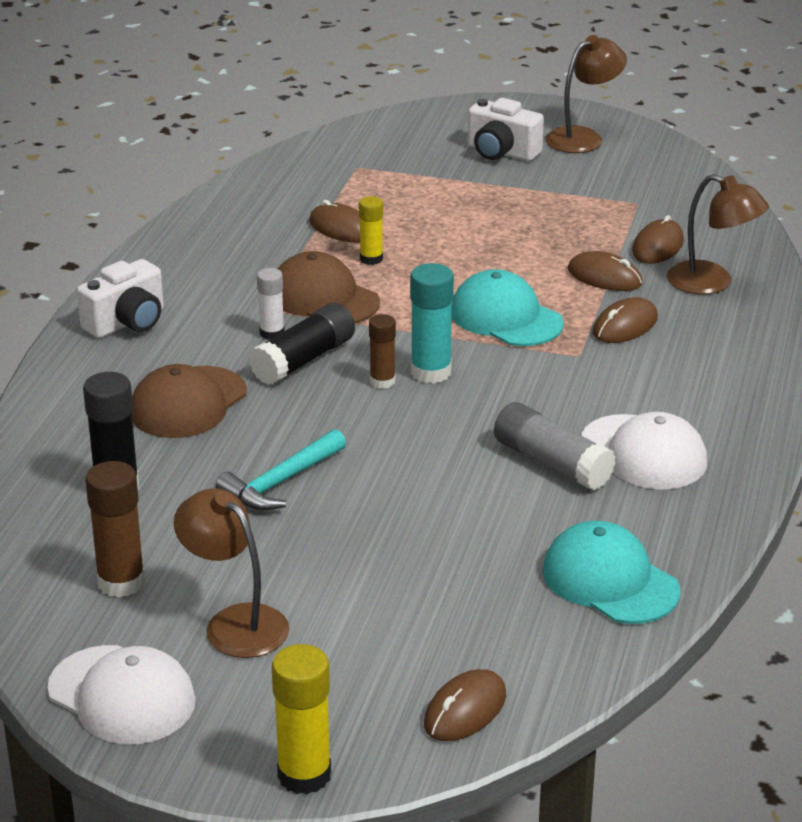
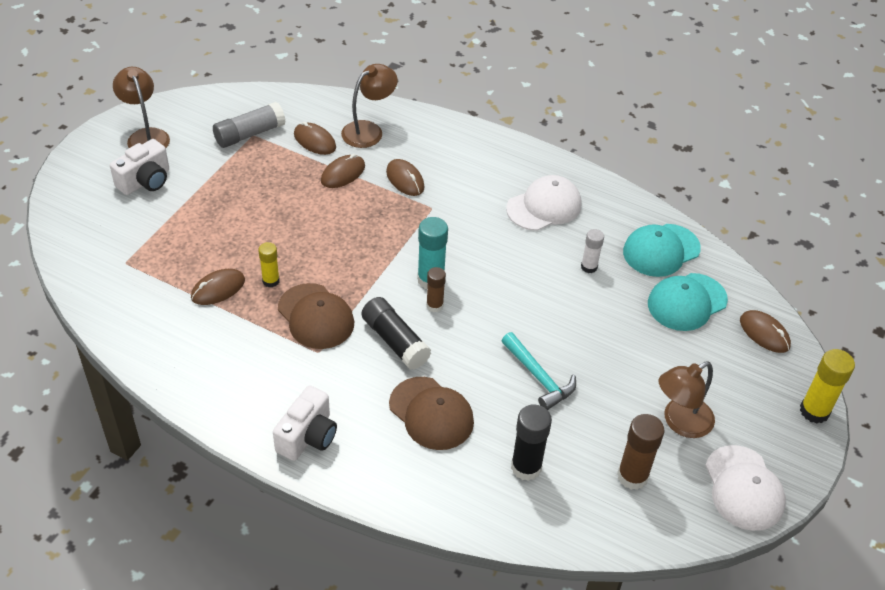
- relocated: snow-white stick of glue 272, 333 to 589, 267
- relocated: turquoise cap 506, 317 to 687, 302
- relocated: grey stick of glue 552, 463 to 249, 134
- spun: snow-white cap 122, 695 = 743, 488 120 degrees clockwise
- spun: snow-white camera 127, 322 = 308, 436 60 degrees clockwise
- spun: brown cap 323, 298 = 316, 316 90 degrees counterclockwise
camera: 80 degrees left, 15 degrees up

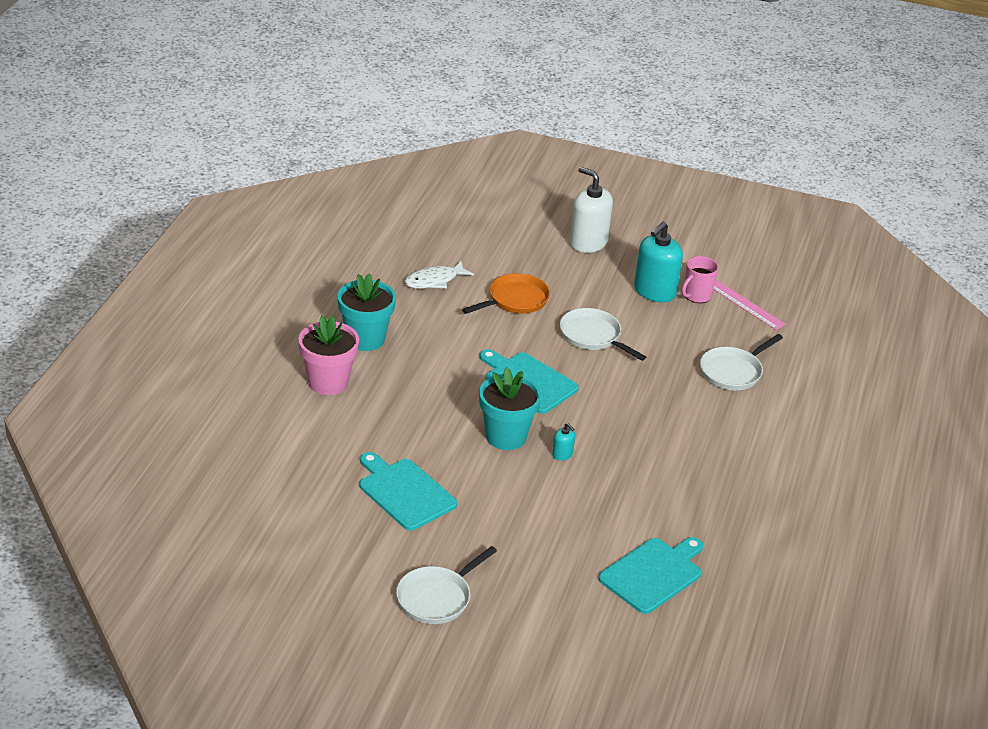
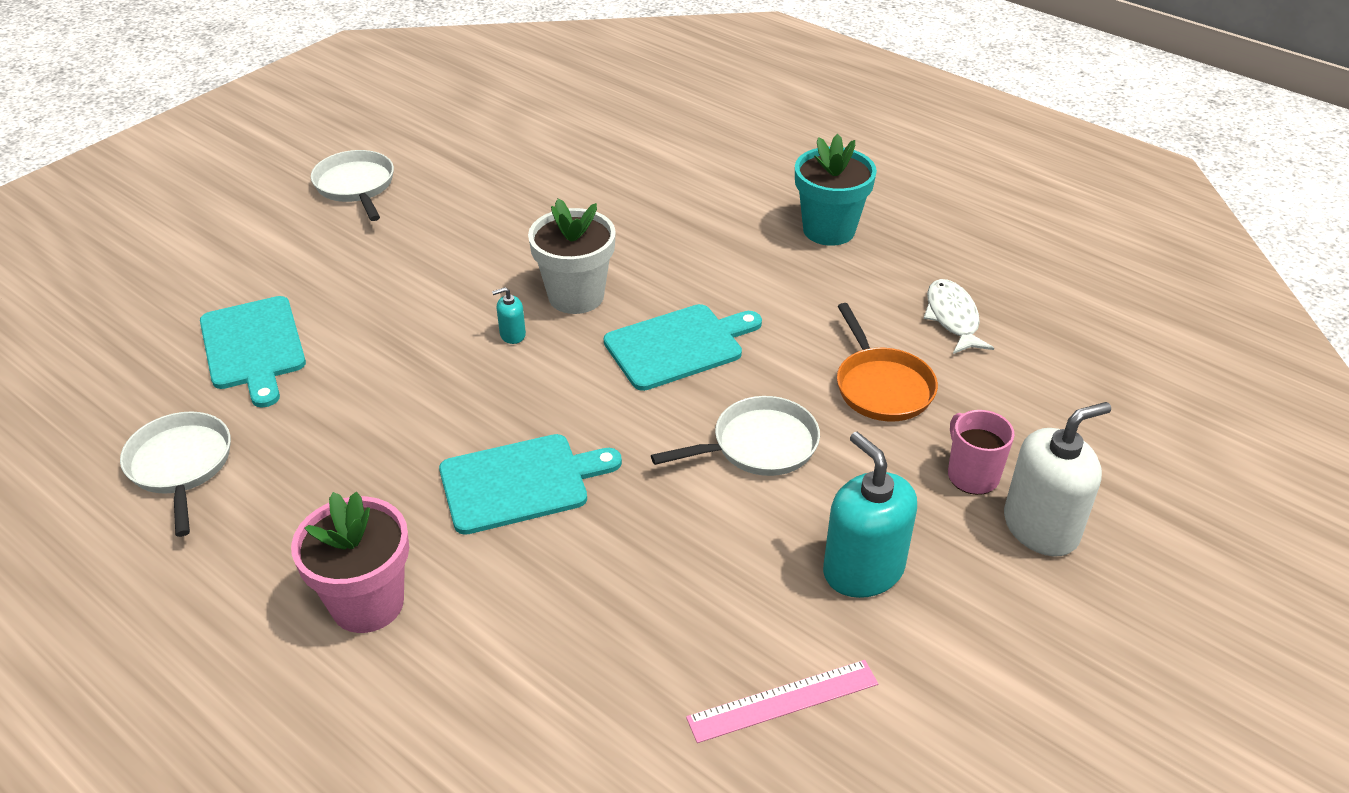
- relocated: rosy flower pot 328, 382 to 367, 603
- relocated: turquoise chopping board 405, 492 to 520, 483
- relocated: rosy mug 696, 295 to 972, 475
- relocated: snow-white skillet 733, 371 to 181, 466
- colour: turquoise flower pot 506, 436 to snow-white flower pot 576, 296
camera: 115 degrees right, 5 degrees up

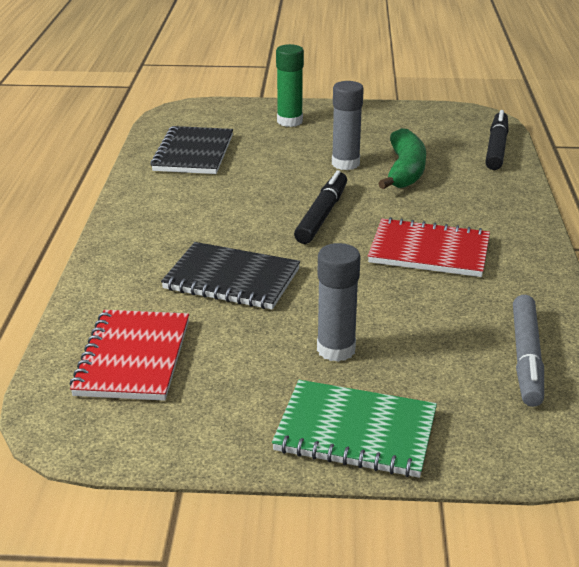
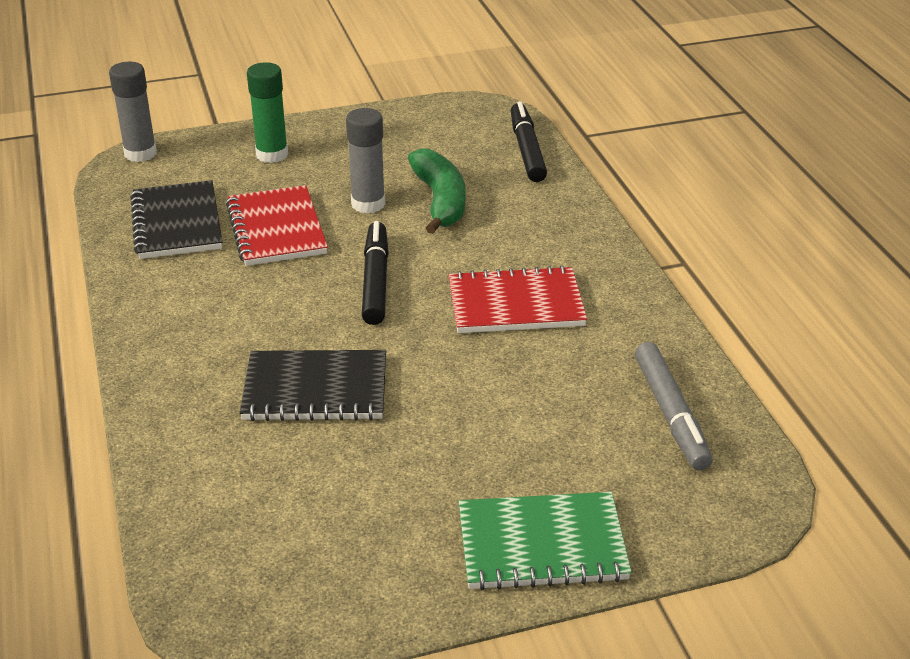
- relocated: crimson notebook 133, 358 to 276, 229
- relocated: grey stick of glue 336, 349 to 140, 154
camera: 20 degrees left, 5 degrees up

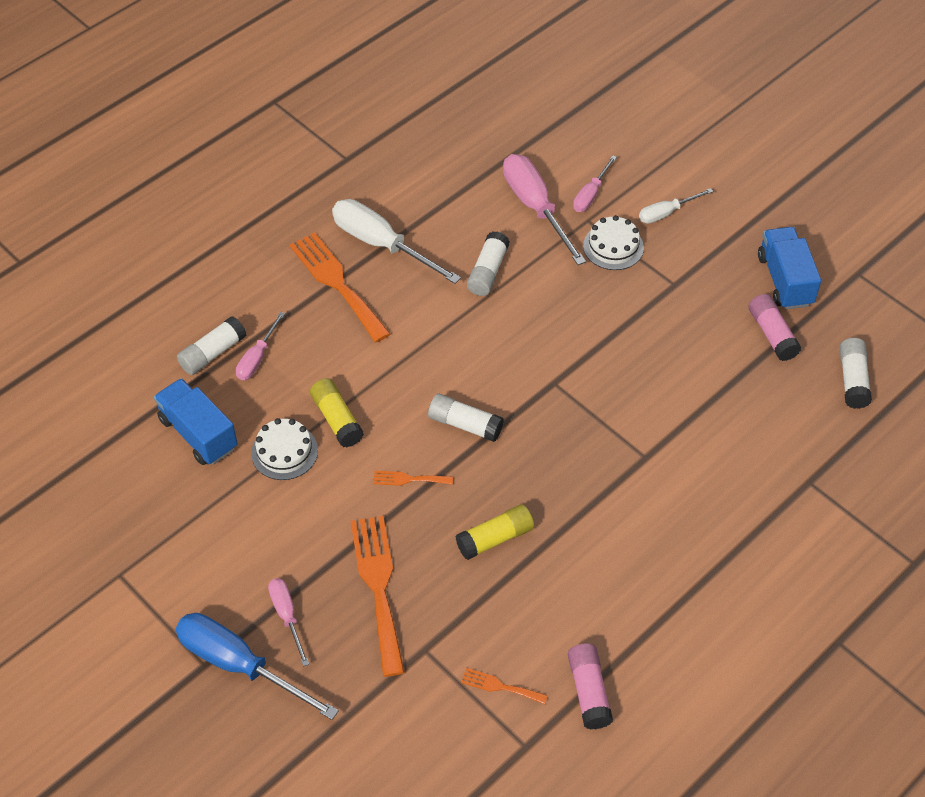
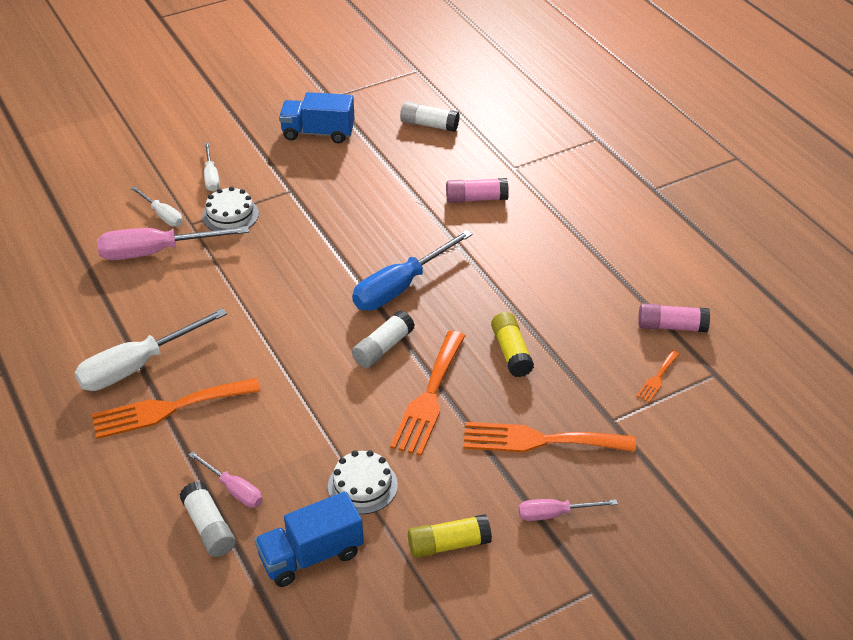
- missing: snow-white stick of glue 488, 271
- relocated: royal blue screwdriver 239, 665 to 400, 287
- relocated: yellow stick of glue 337, 419 to 449, 544
- relocated: rosy stick of glue 772, 334 to 476, 199
- colour: rosy screwdriver 590, 194 to snow-white screwdriver 162, 215
- size: bright orange fork 409, 479 = 429, 397 x2.14
camera: 75 degrees left, 10 degrees down

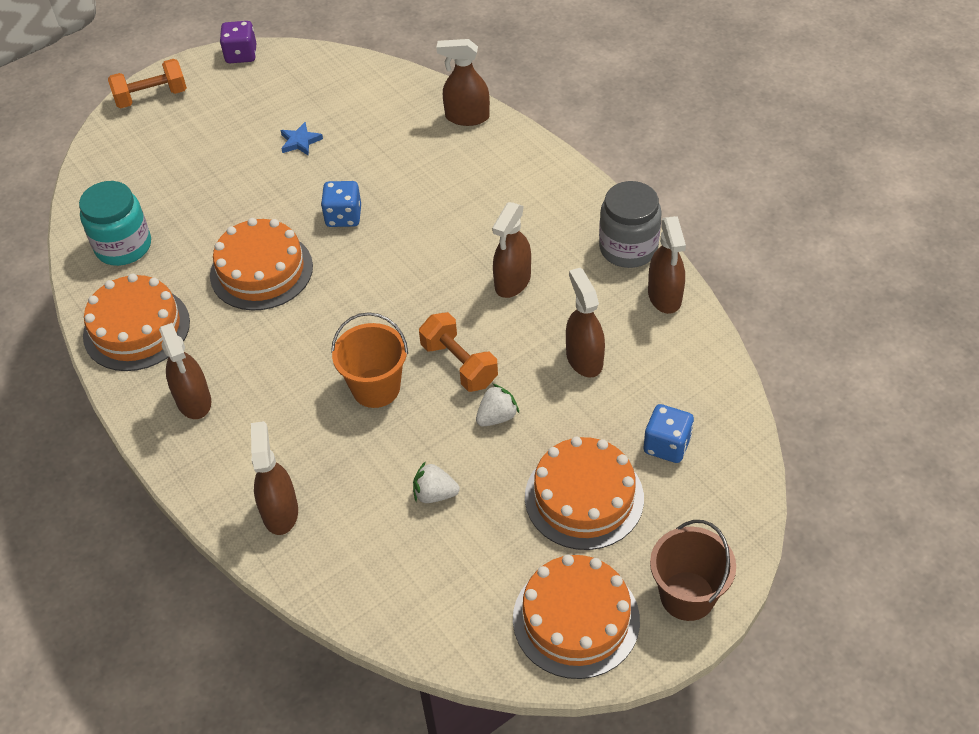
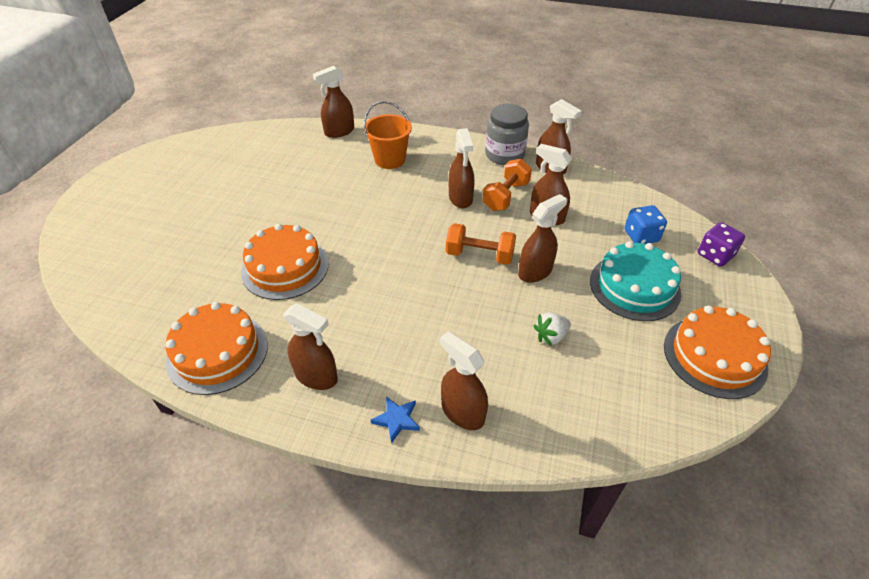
- missing: turquoise jam jar 123, 246
- missing: royal blue die 343, 216
- missing: brown pail 687, 596
- relocated: bright orange free weight 151, 97 to 506, 196
- relocated: violet die 241, 55 to 715, 255
- relocated: royal blue star shape 300, 141 to 397, 420
- relocated: bright orange pail 376, 388 to 390, 160
- exchanged: snow-white berry 497, 417 to brown sprayer 535, 271
- colour: bright orange gateau 584, 497 to turquoise gateau 634, 287
camera: 40 degrees left, 5 degrees down

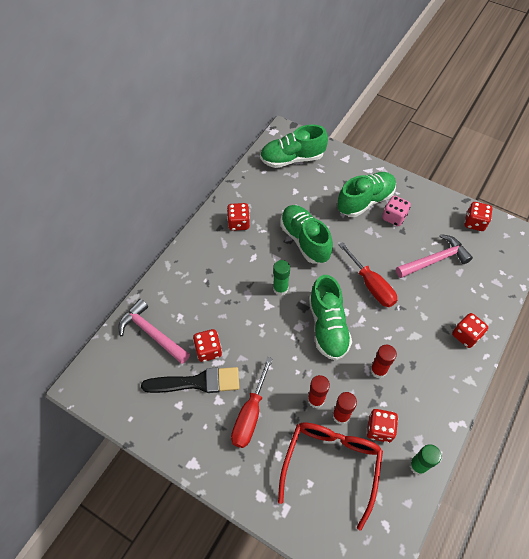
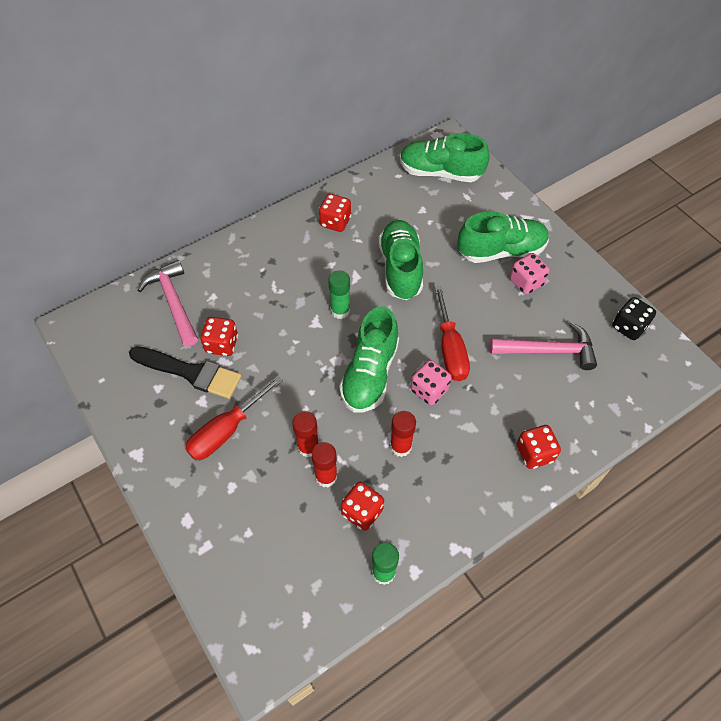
- missing: crimson spectacles 331, 465
- appeared: rosy die 429, 390
- colour: crimson die 474, 223 to jet-black die 628, 327
camera: 25 degrees right, 0 degrees up

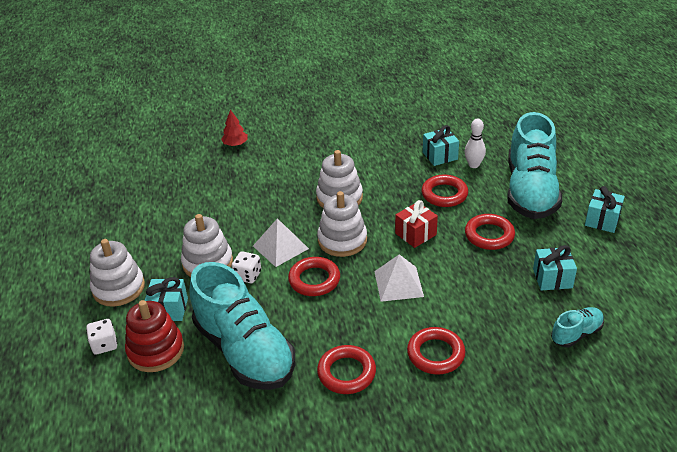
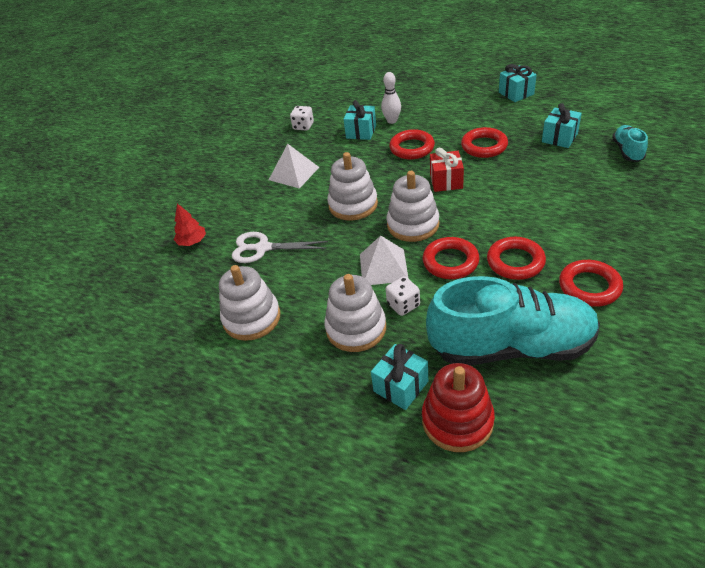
- missing: turquoise shoe 530, 191
- appeared: snow-white scissors 263, 248
- relocated: snow-white die 104, 345 to 303, 126
- relocated: snow-white stacking toy 118, 288 to 252, 318
- relocated: snow-white solid pyramid 398, 284 to 294, 173
- relocated: crimson torus 435, 354 to 515, 262
camera: 50 degrees left, 5 degrees up

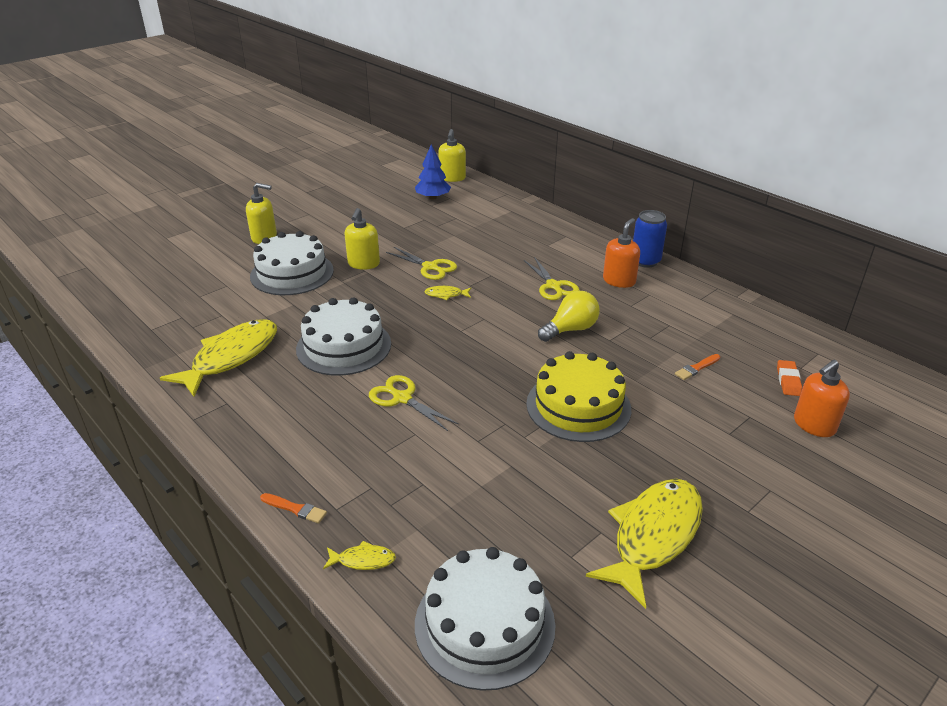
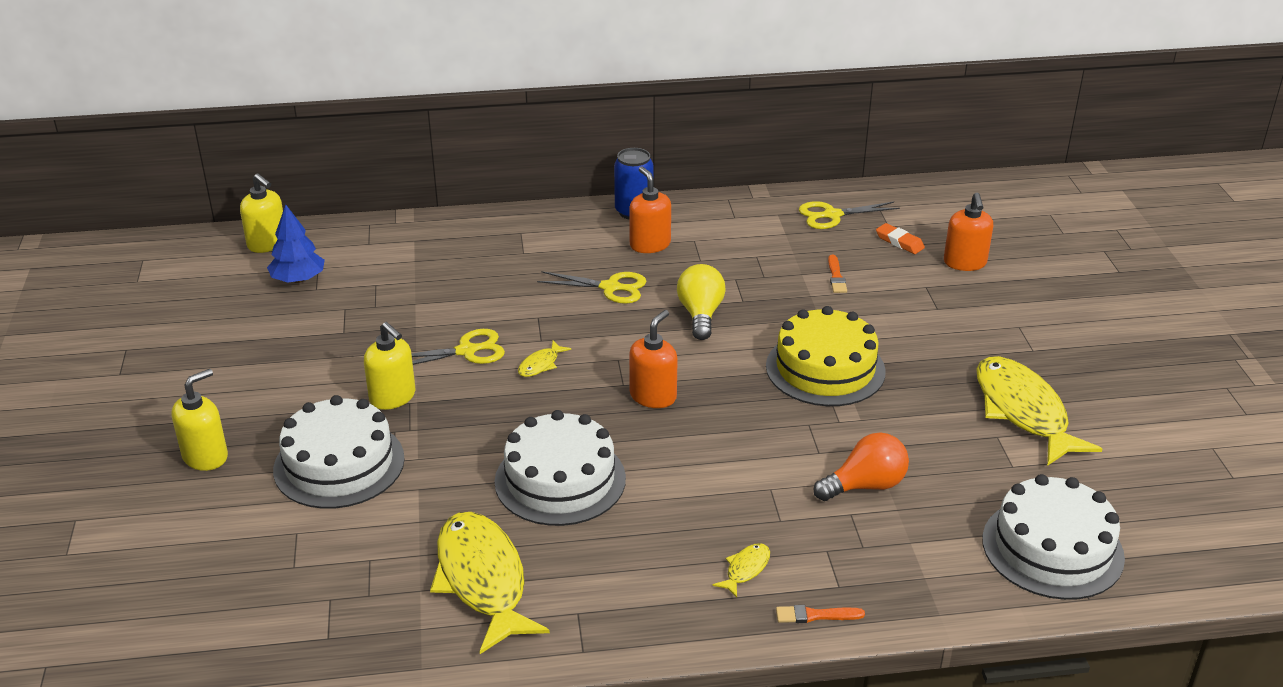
- appeared: bright orange pump bottle 653, 396
- appeared: bright orange light bulb 865, 485
- relocated: yellow fish 363, 560 to 745, 569
- relocated: yellow scissors 402, 398 to 832, 215
- spun: bright orange paintbrush 295, 509 = 815, 615 150 degrees counterclockwise
camera: 55 degrees left, 0 degrees up

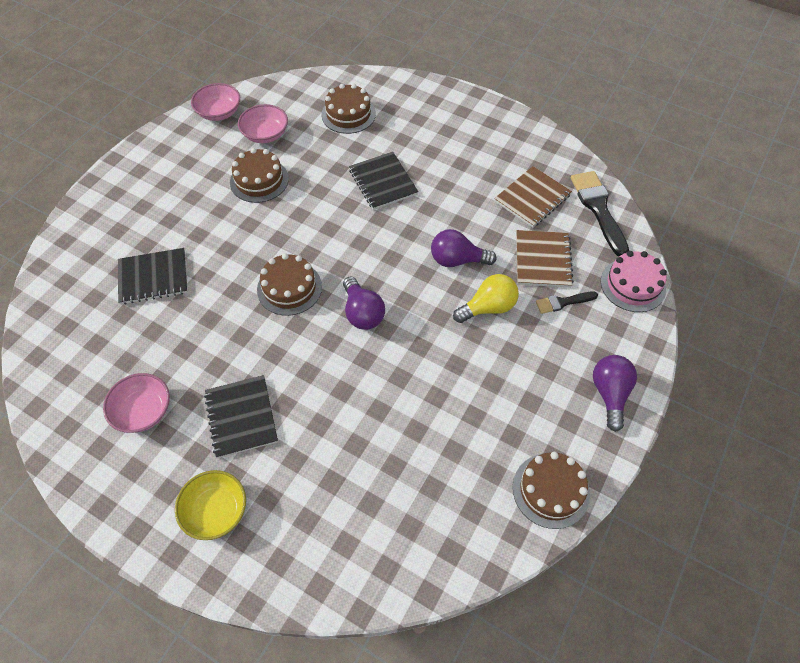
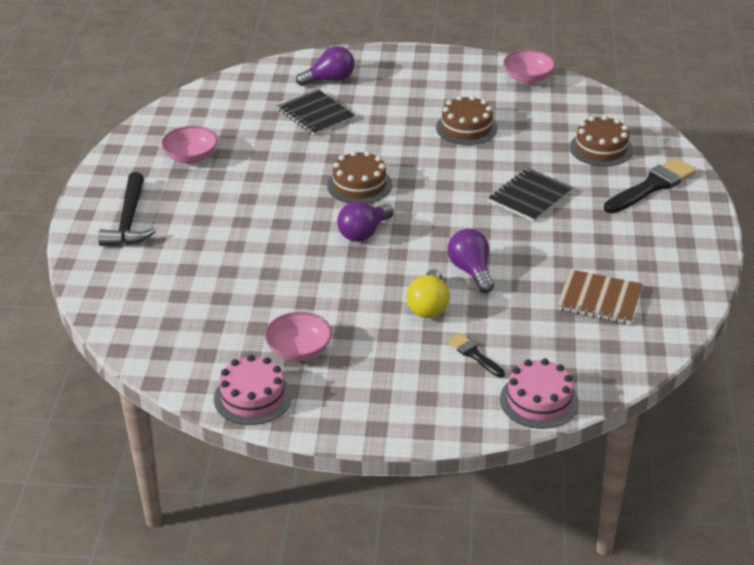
- missing: jet-black notebook 241, 417
- missing: brown notebook 542, 260
- relocated: rosy serving bowl 265, 134 to 299, 350
- relocated: jet-black paintbrush 598, 209 to 652, 186
- relocated: violet light bulb 610, 394 to 330, 80
- exchanged: yellow serving bowl 216, 511 to jet-black claw hammer 129, 221
- colour: brown gateau 551, 490 to rosy gateau 252, 397
- spun: yellow light bulb 488, 307 = 428, 306 60 degrees clockwise
camera: 65 degrees right, 20 degrees down

